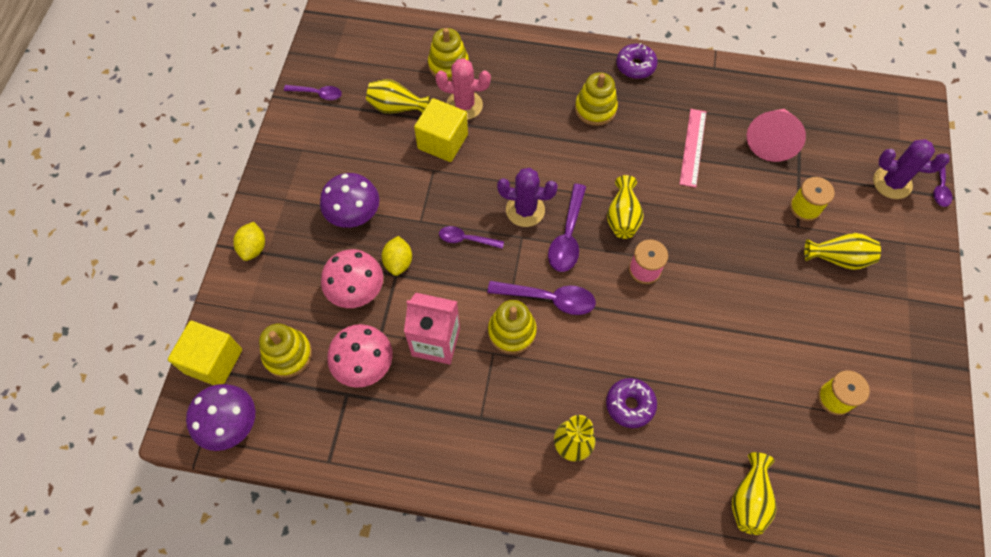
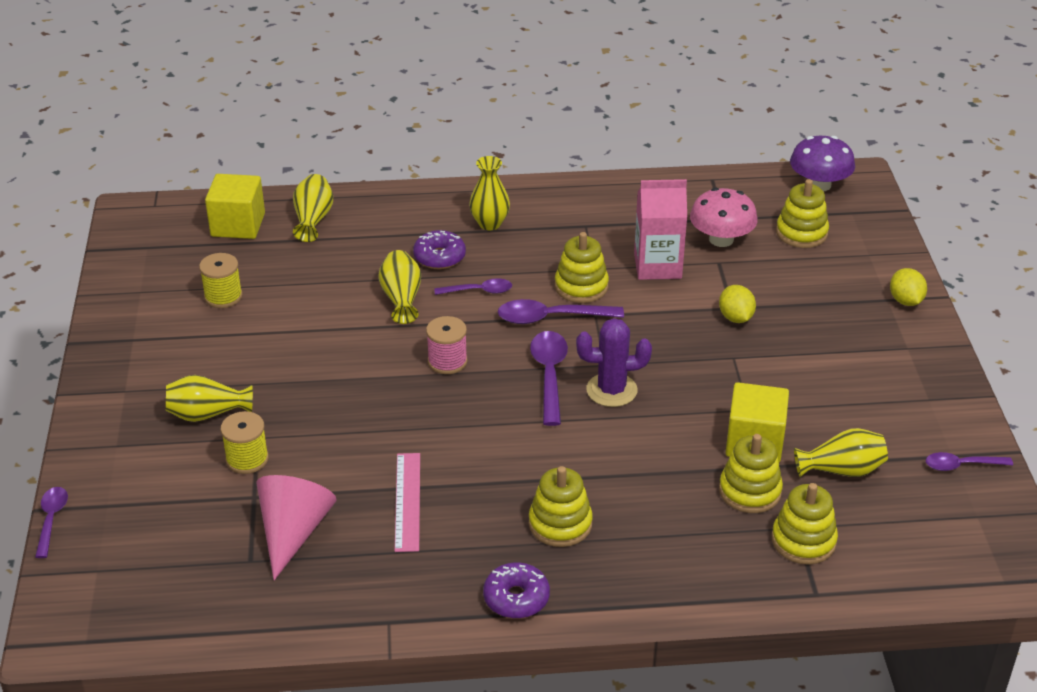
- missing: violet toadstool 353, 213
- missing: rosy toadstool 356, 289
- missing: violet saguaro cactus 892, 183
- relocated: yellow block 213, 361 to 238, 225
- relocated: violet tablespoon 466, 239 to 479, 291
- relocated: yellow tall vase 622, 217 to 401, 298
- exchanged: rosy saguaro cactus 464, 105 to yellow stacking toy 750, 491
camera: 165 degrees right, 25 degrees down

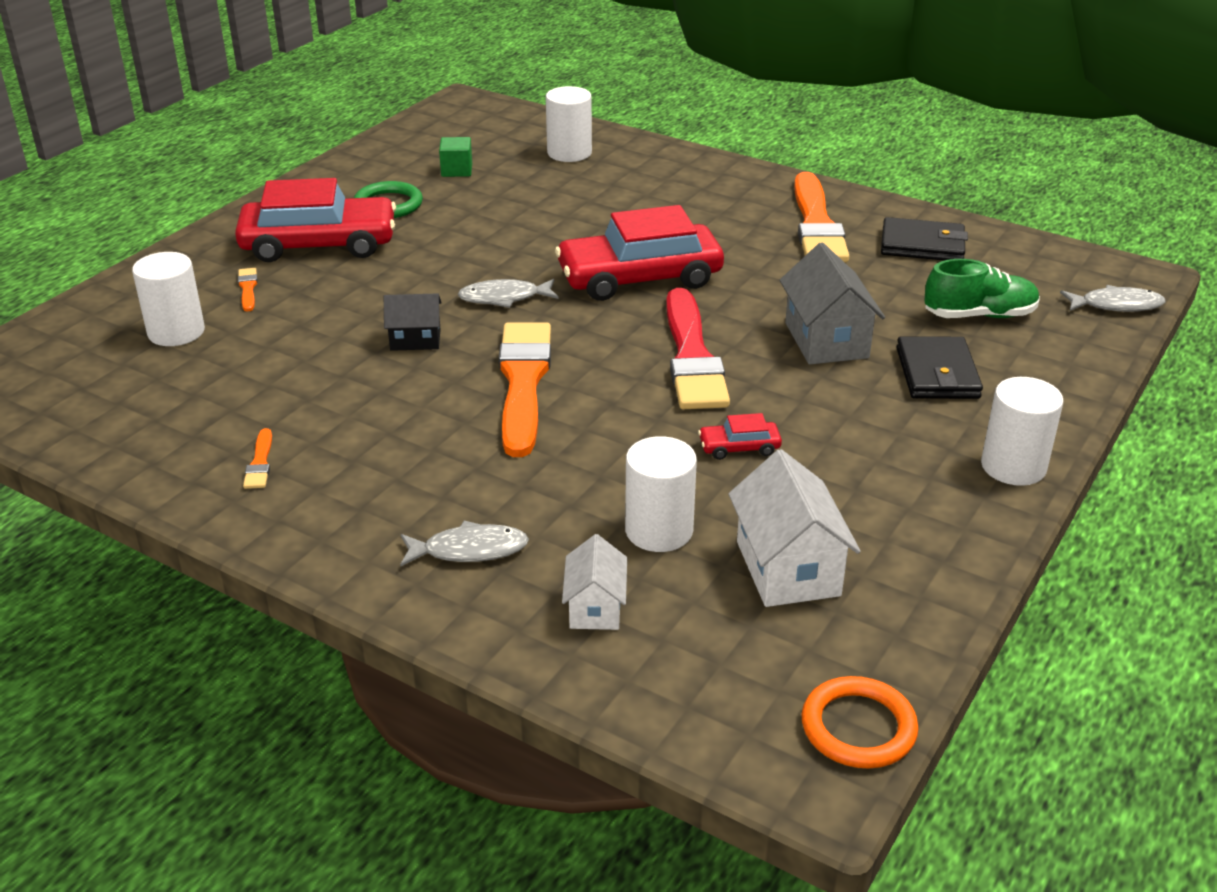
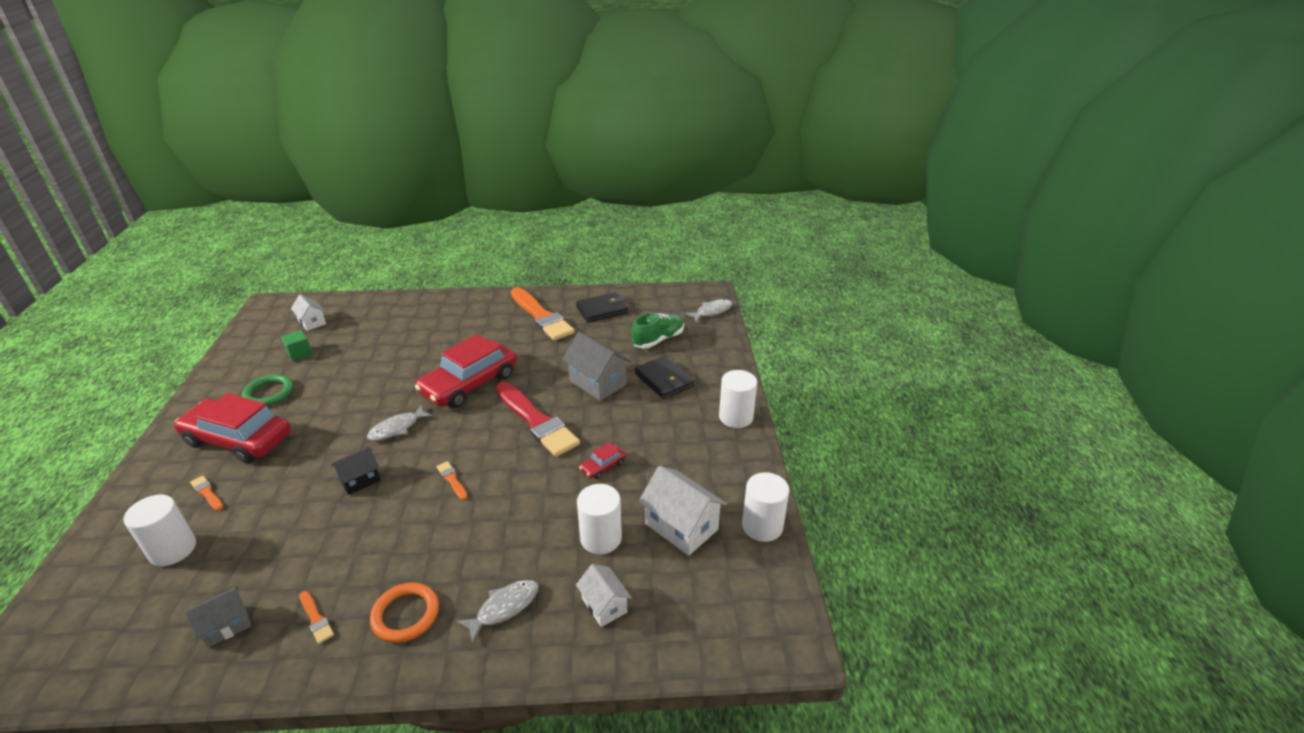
- appeared: grey cottage 226, 626
- appeared: snow-white cottage 312, 322
- relocated: snow-white cylinder shape 569, 153 to 762, 526
- relocated: bright orange torus 858, 727 to 405, 615
- spun: crimson car 319, 244 = 238, 439 120 degrees counterclockwise
- size: bright orange paintbrush 523, 382 = 452, 479 x0.40
camera: 35 degrees left, 0 degrees up

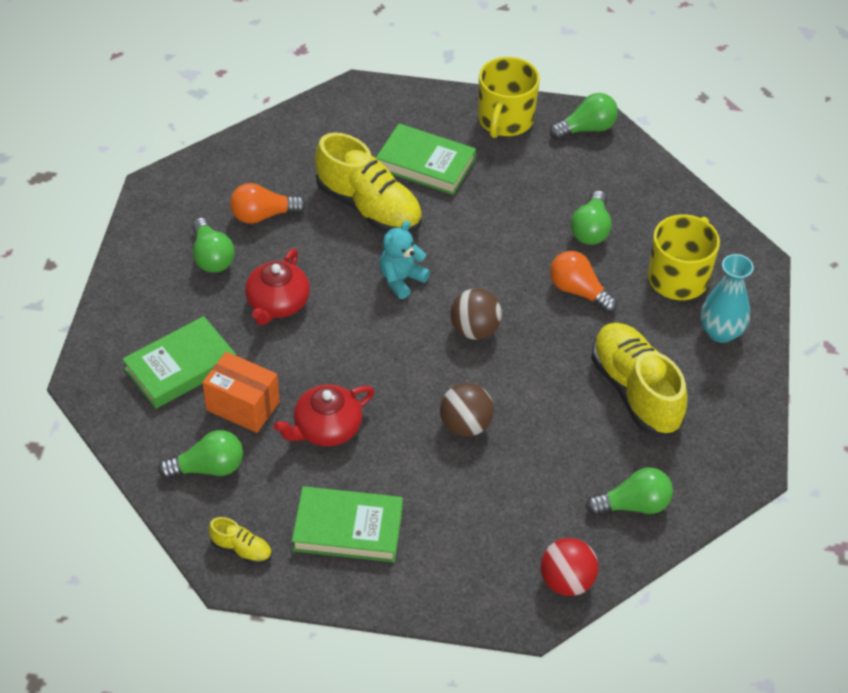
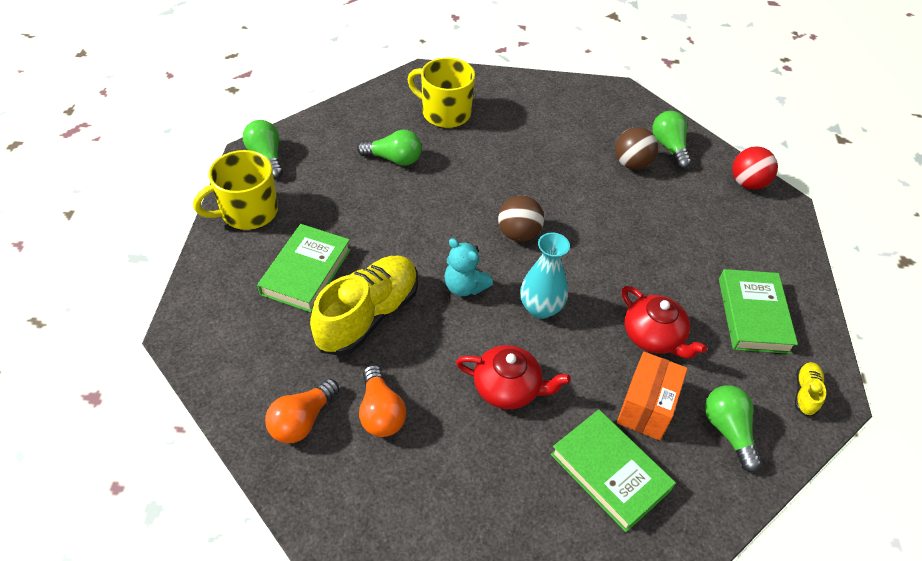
- missing: green light bulb 211, 257
- missing: yellow shoe 635, 391
- relocated: brown play ball 465, 425 to 632, 164
- relocated: bright orange light bulb 578, 291 to 302, 420
- relocated: turquoise tall vase 720, 332 to 540, 308
- spun: yellow mug 505, 120 = 248, 212 135 degrees clockwise
camera: 95 degrees left, 0 degrees up

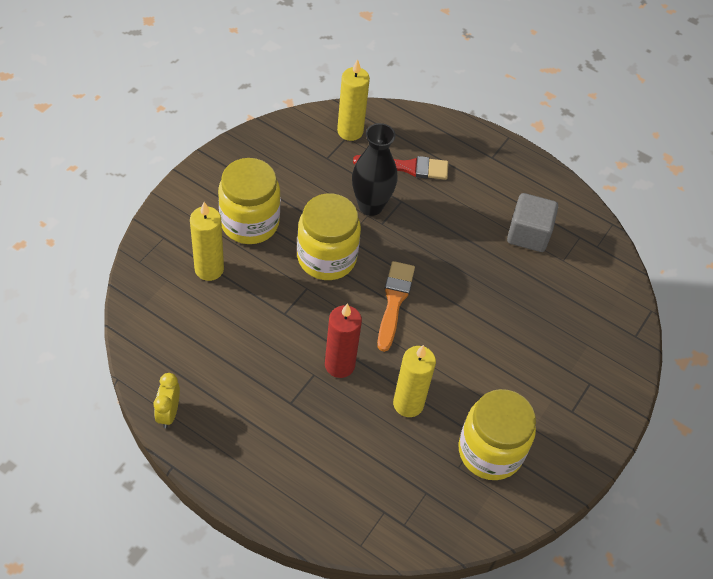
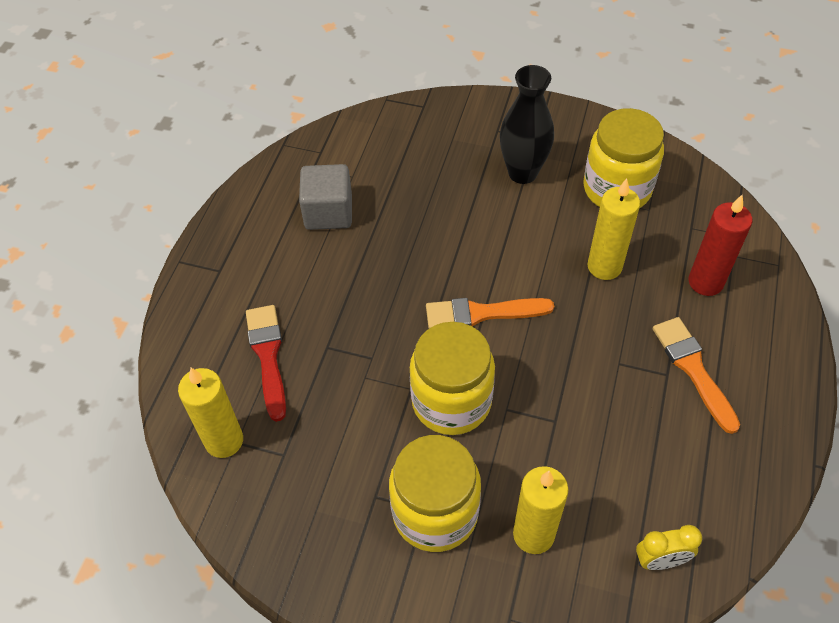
- appeared: bright orange paintbrush 693, 369
- relocated: yellow alarm clock 168, 413 to 660, 560
- relocated: crimson candle 339, 365 to 705, 282
- relocated: jet-black tall vase 370, 206 to 522, 173
camera: 100 degrees left, 0 degrees up

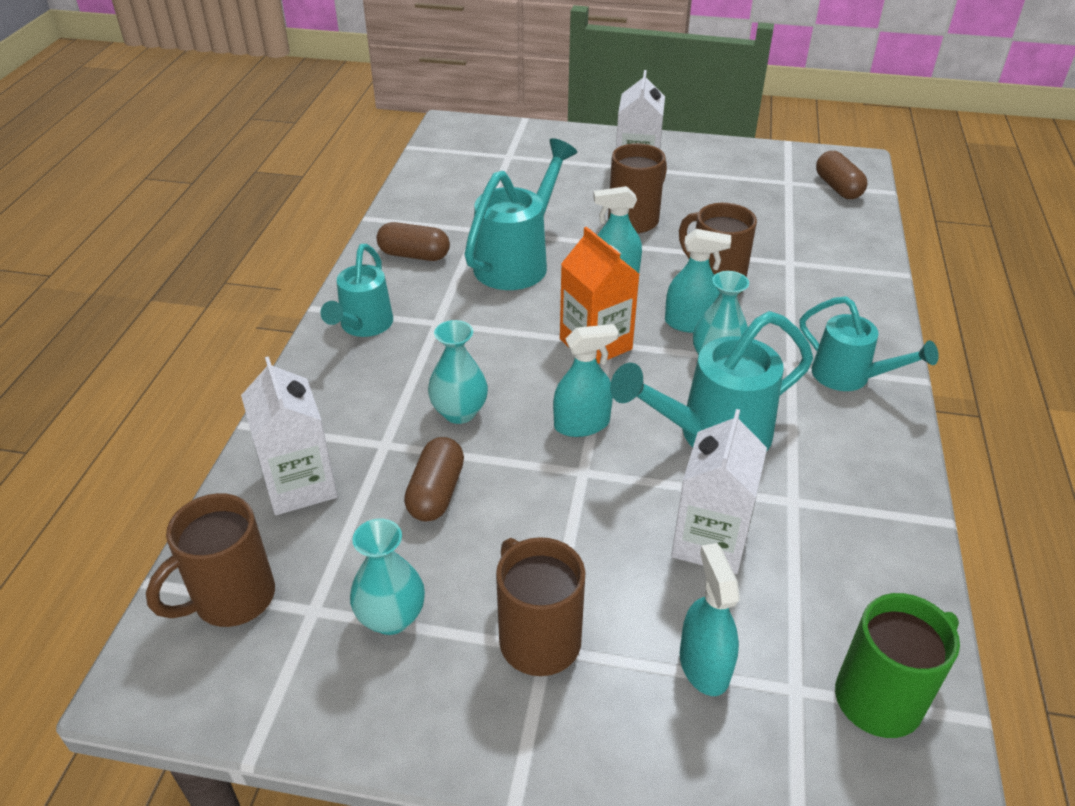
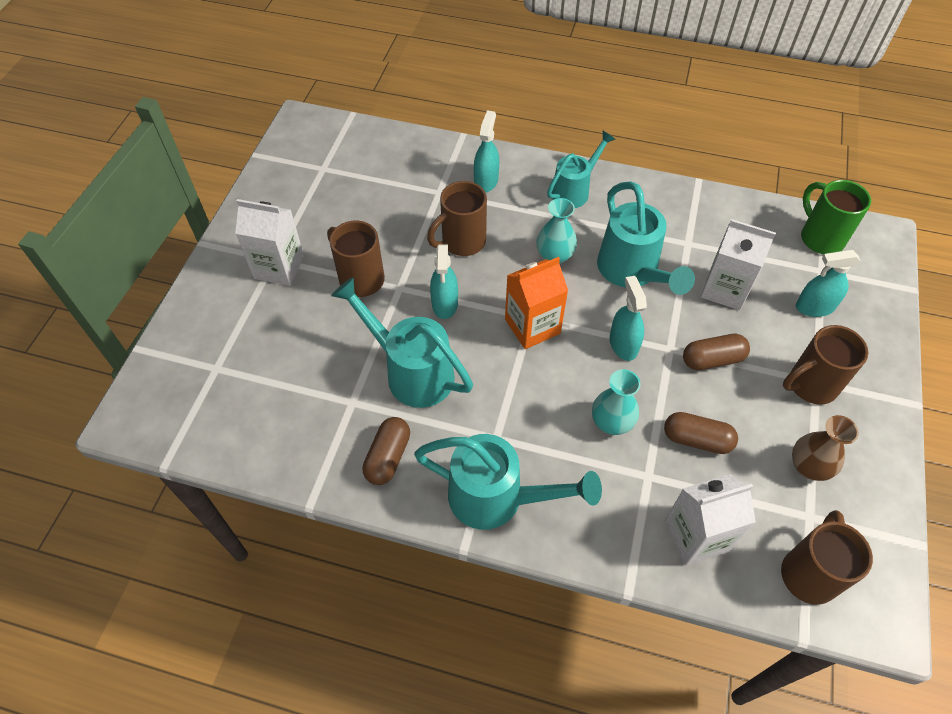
- relocated: turquoise sprayer 690, 323 to 486, 181
- relocated: brown capsule 838, 188 to 712, 359
- colour: turquoise tall vase 391, 617 to brown tall vase 808, 467
- spun: brown mug 231, 599 = 809, 573 120 degrees counterclockwise
- size: turquoise sprinkling can 363, 326 = 497, 498 x1.52
camera: 85 degrees left, 15 degrees up

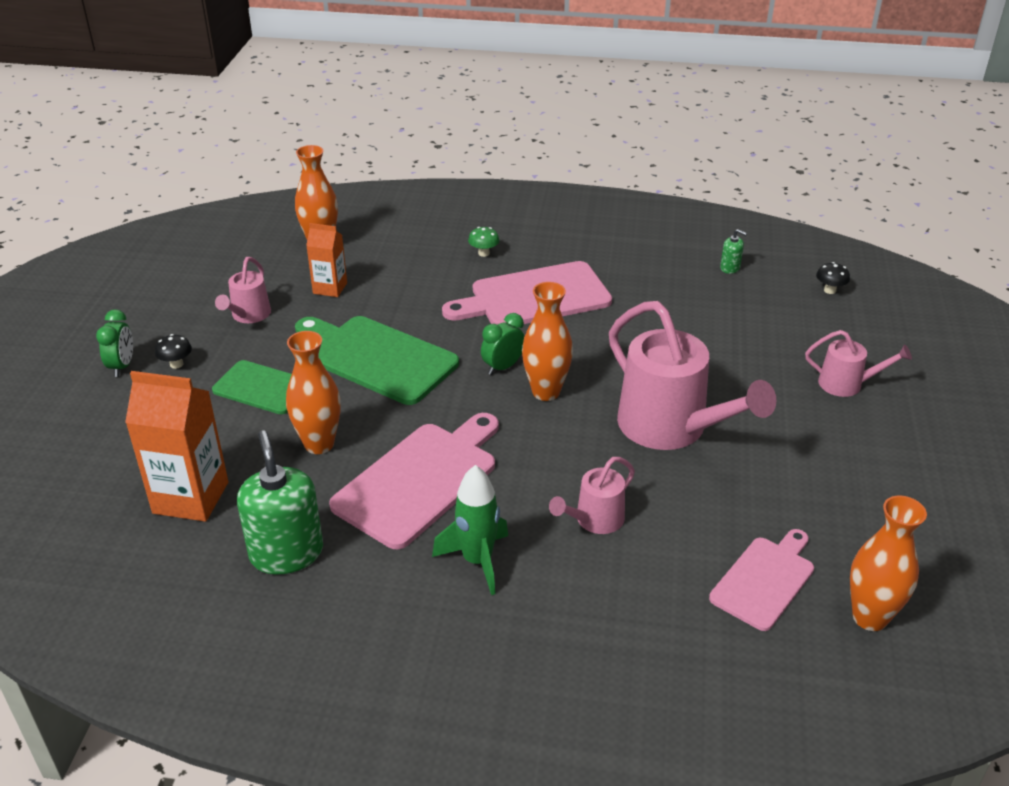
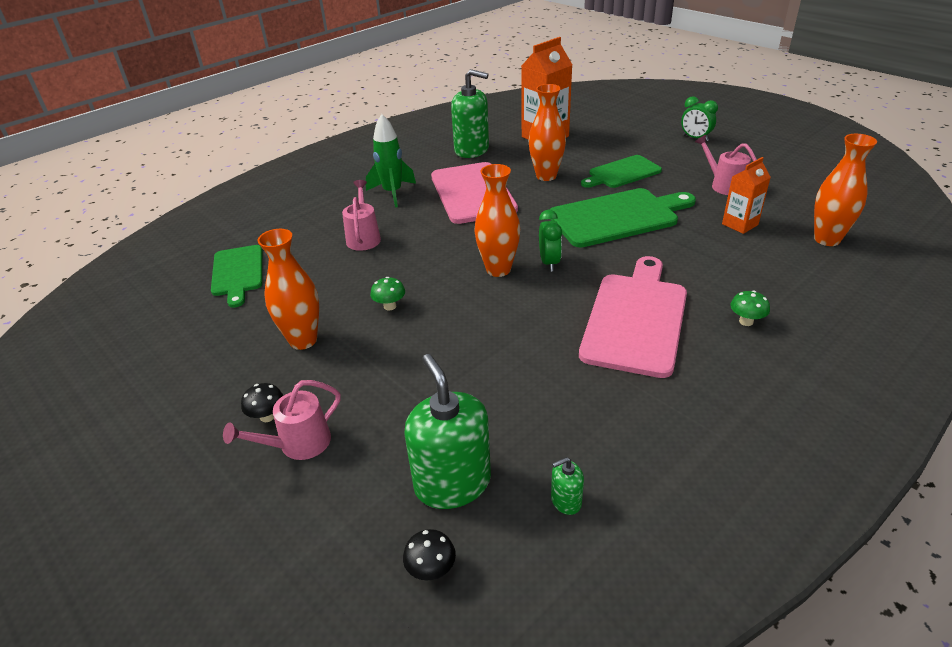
- appeared: green pump bottle 452, 483
- relocated: jet-black toadstool 176, 364 to 267, 416
- relocated: bright orange tall vase 870, 617 to 303, 340
- exchanged: rosy sprinkling can 671, 428 to green toadstool 390, 306
- colour: rosy chopping board 765, 580 to green chopping board 237, 273
camera: 130 degrees right, 0 degrees up

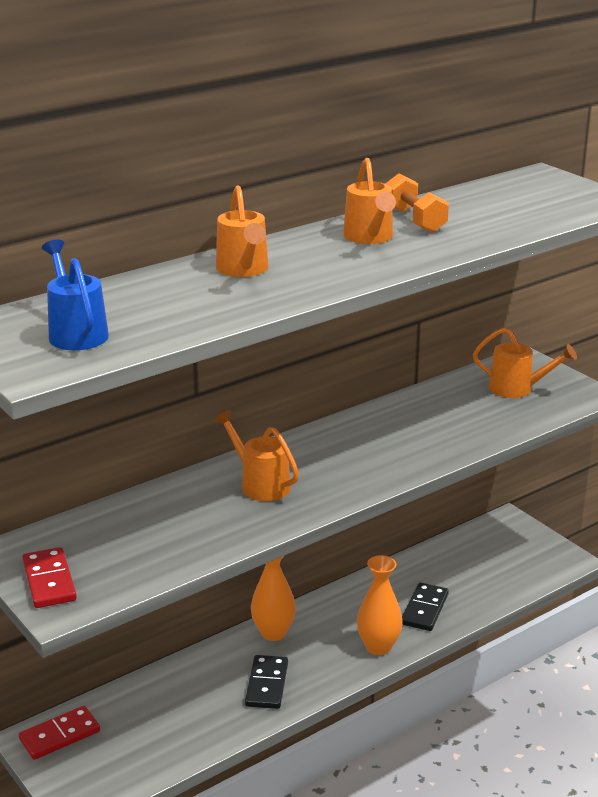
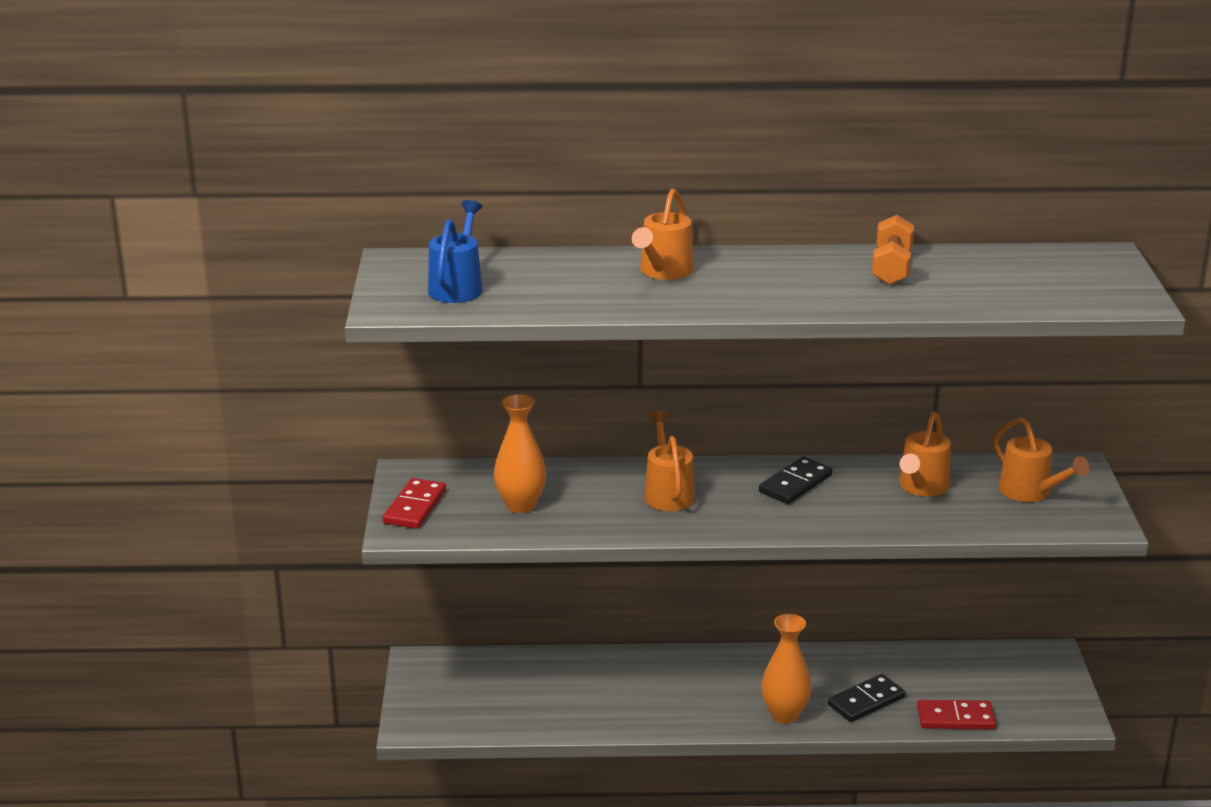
- relocated: crimson domino tile 60, 735 to 955, 718
- relocated: jet-black domino tile 267, 684 to 795, 484
- relocated: bright orange tall vase 273, 633 to 520, 505
- relocated: bright orange sprinkling can 370, 238 to 921, 487
camera: 35 degrees right, 0 degrees up

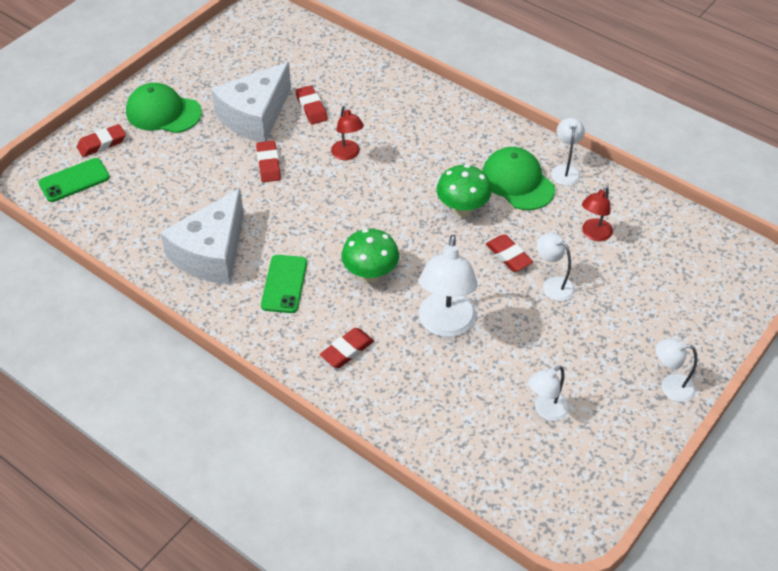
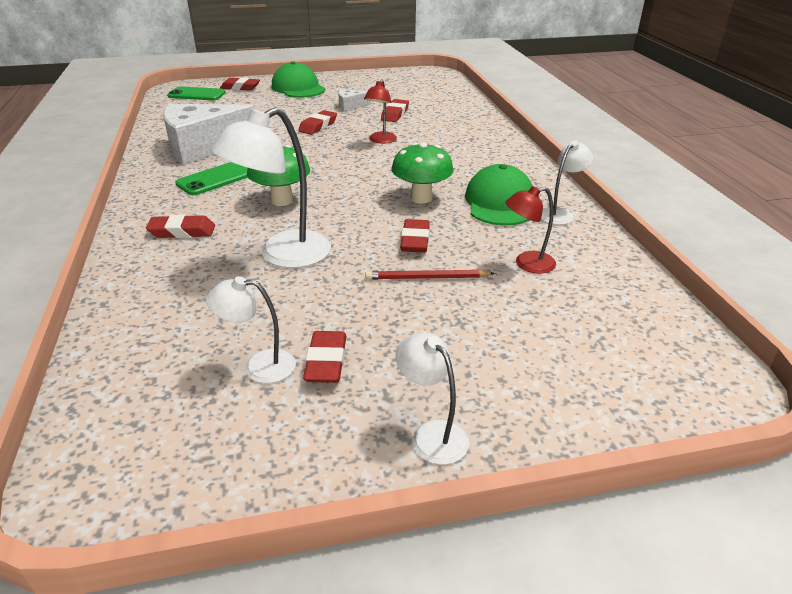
- appeared: crimson pencil eraser 326, 362
- exchanged: snow-white desk lamp 553, 285 to crimson pencil 426, 278
- size: snow-white cheese 255, 116 = 350, 106 x0.43
camera: 40 degrees right, 15 degrees down

